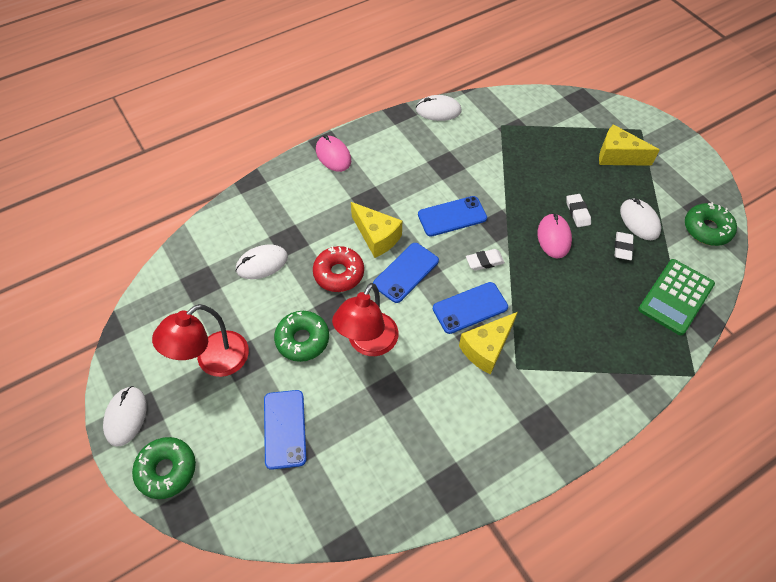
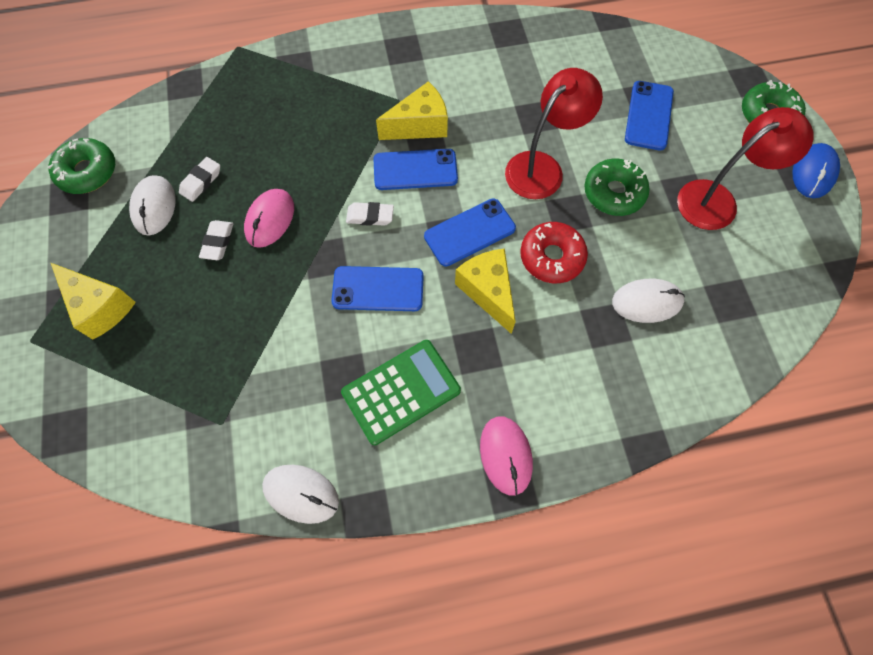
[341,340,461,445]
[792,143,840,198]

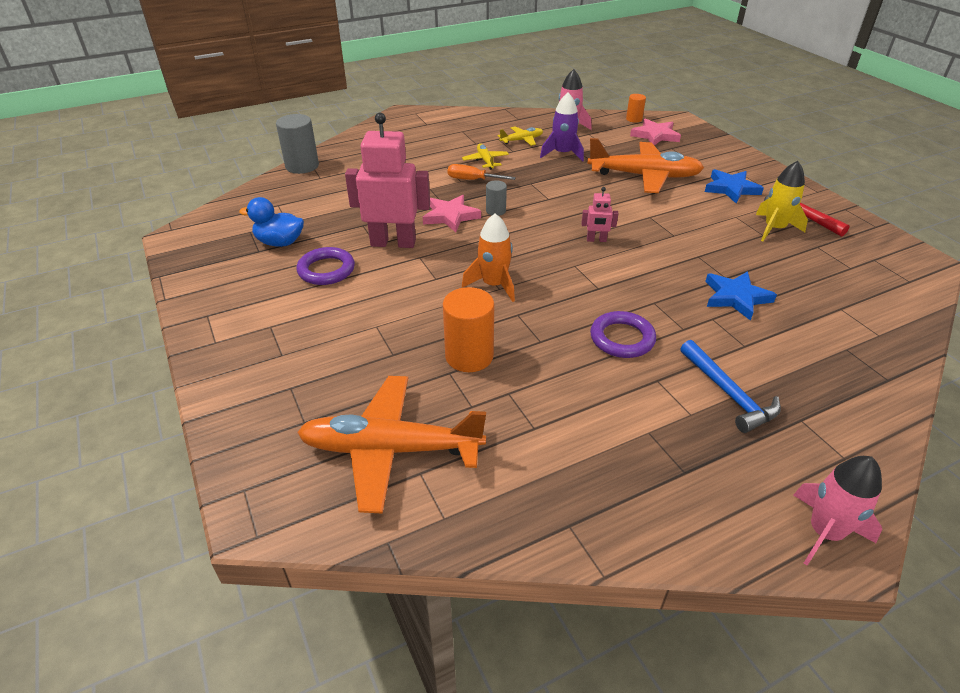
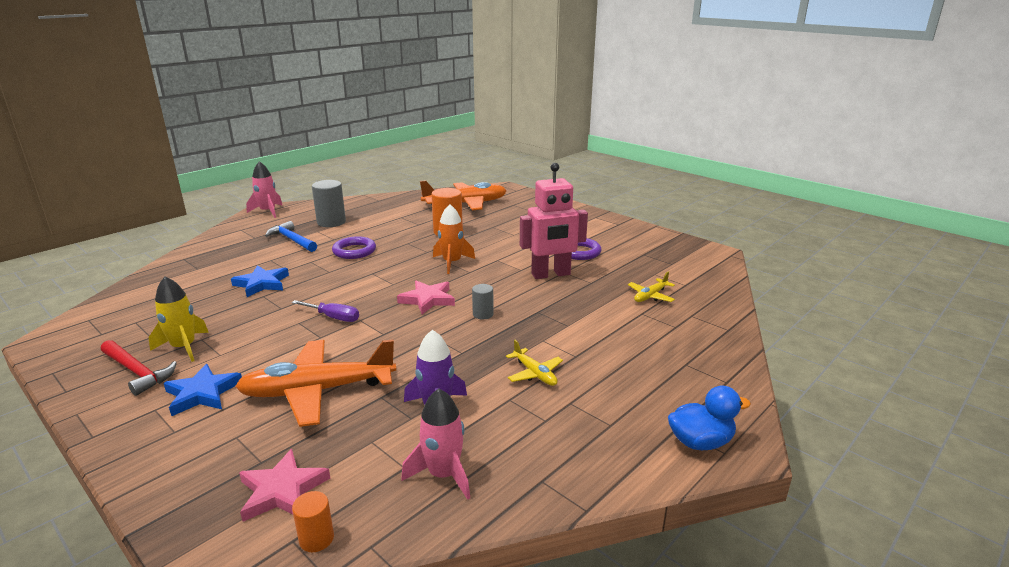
[292,300,359,322]
[312,180,346,227]
[397,280,455,314]
[628,271,675,302]
[668,386,751,450]
[448,164,516,180] (first image)
[581,187,618,242] (first image)

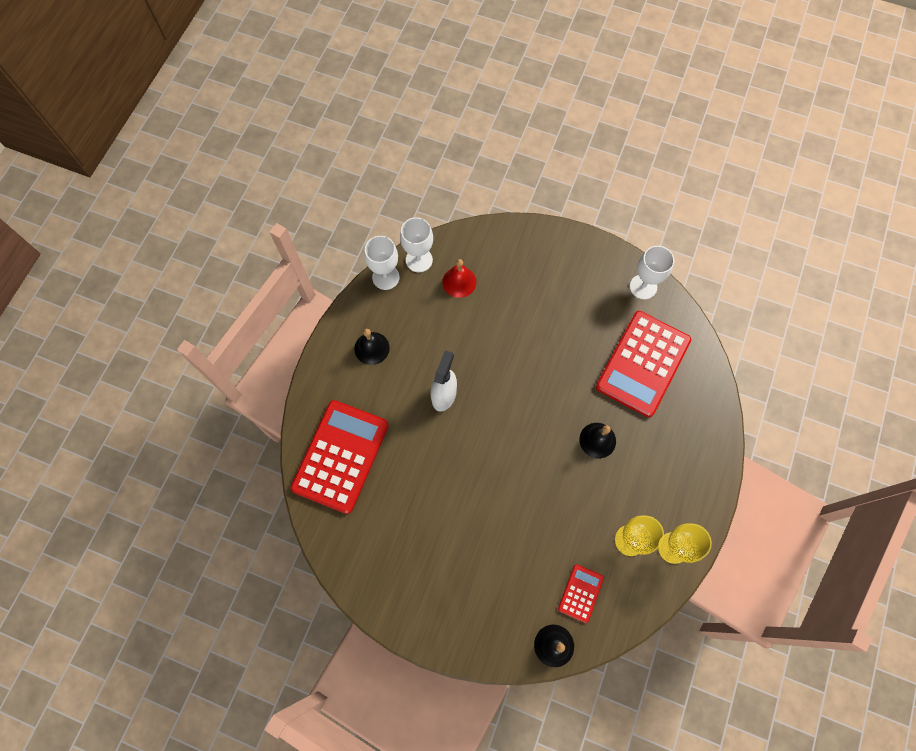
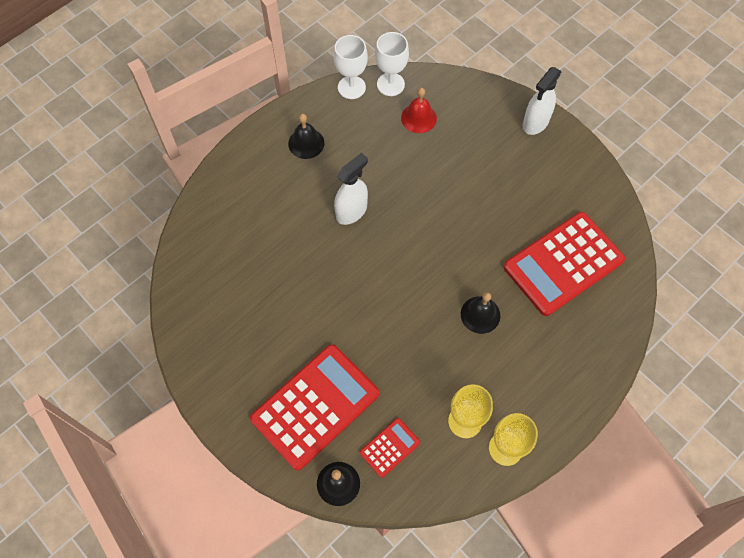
[250,344,379,471]
[522,67,562,135]
[630,246,674,300] (first image)

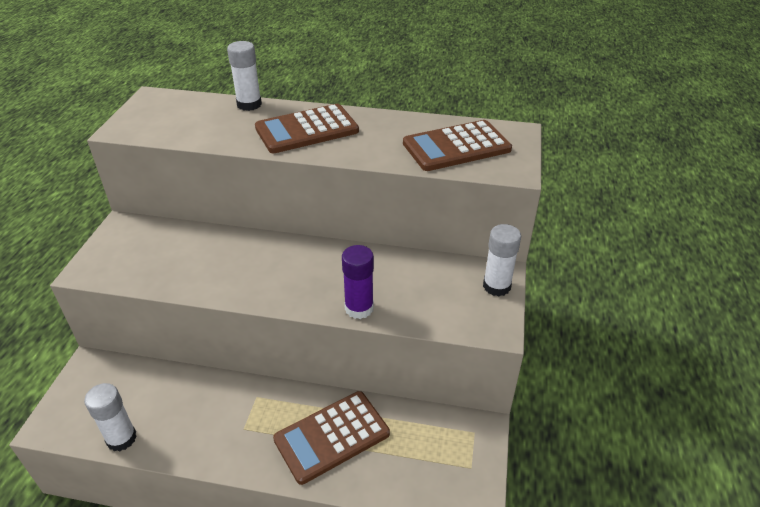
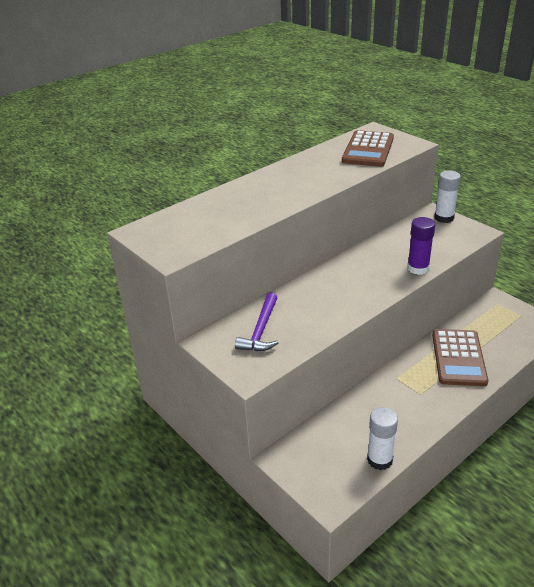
[235,293,278,351]
[227,41,262,111] (first image)
[255,104,359,153] (first image)

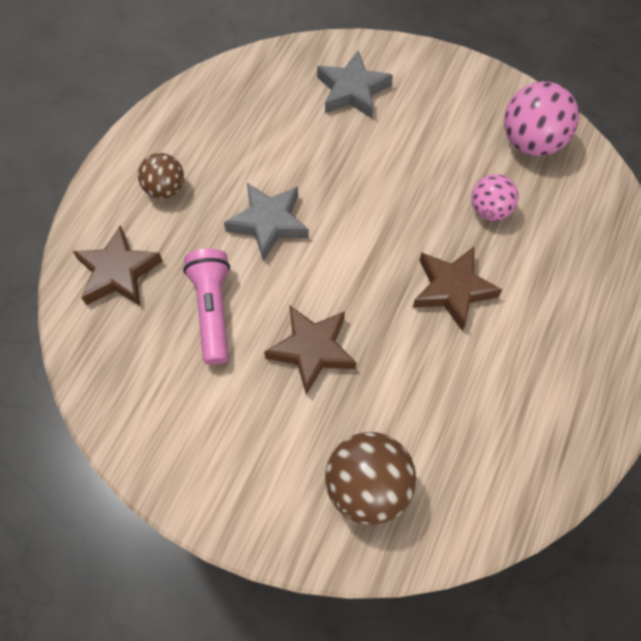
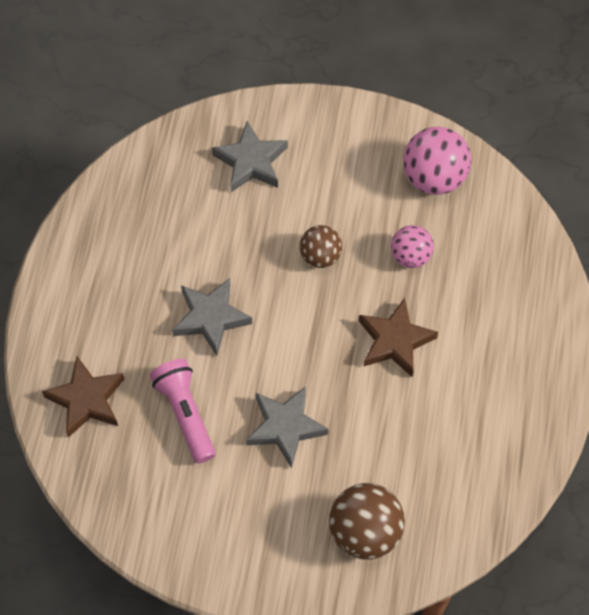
[246,386,329,468]
[300,225,342,268]

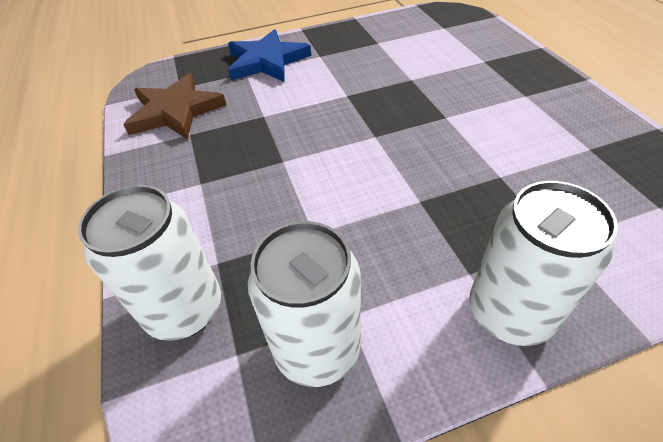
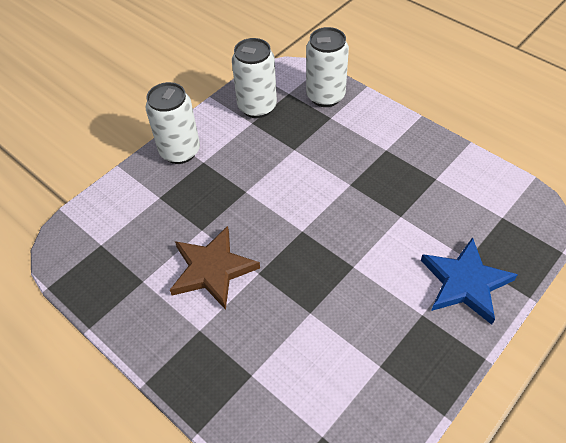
[170,226,260,310]

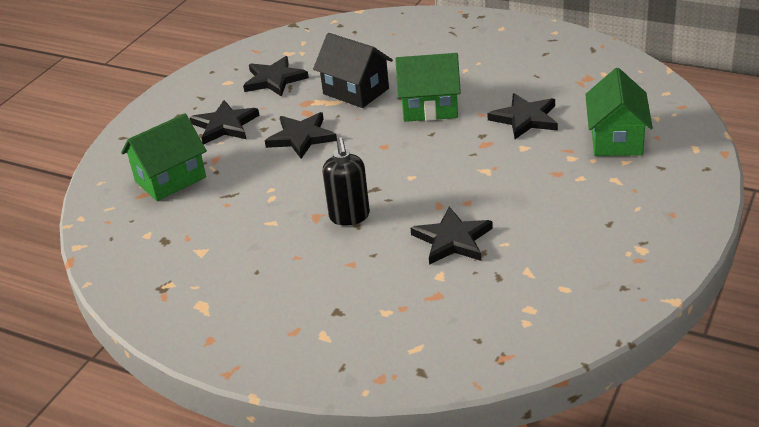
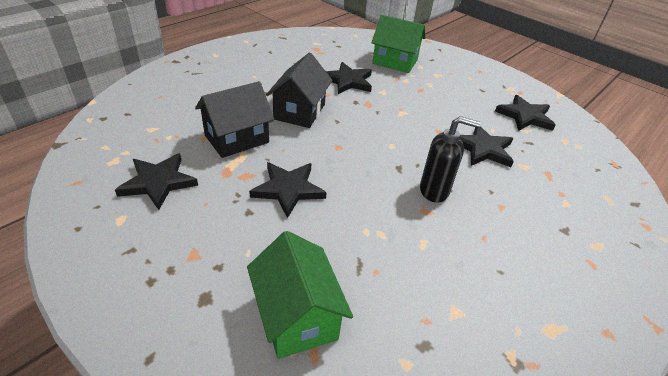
[266,53,332,128]
[495,95,556,131]

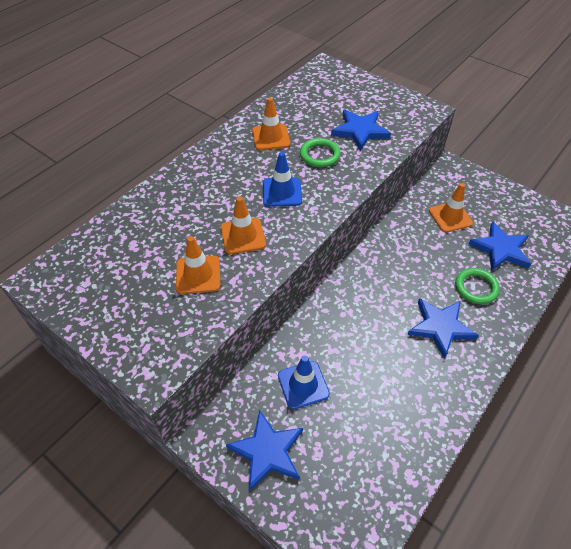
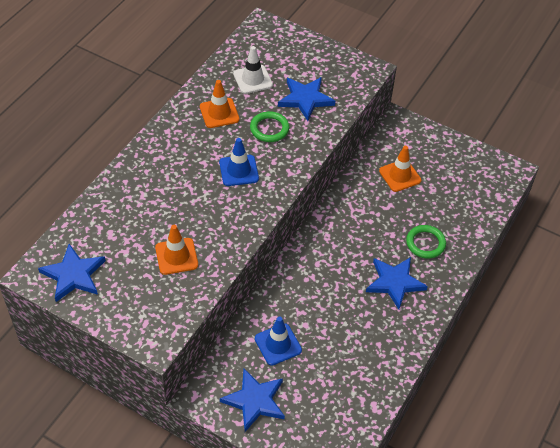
[38,244,106,302]
[233,46,273,94]
[221,196,266,254] (first image)

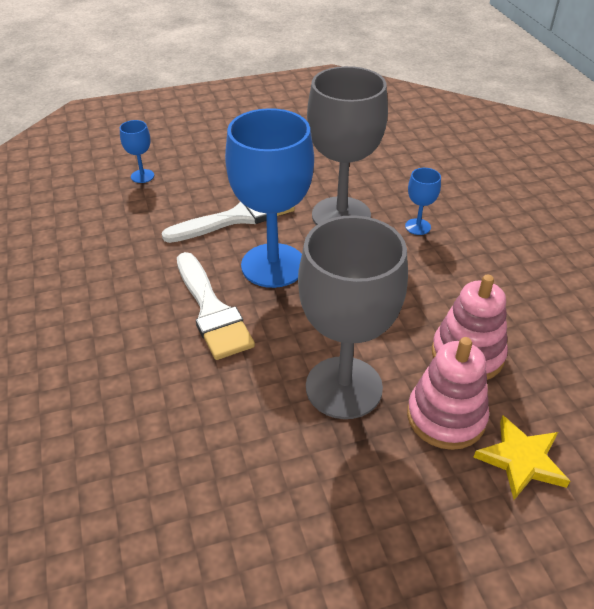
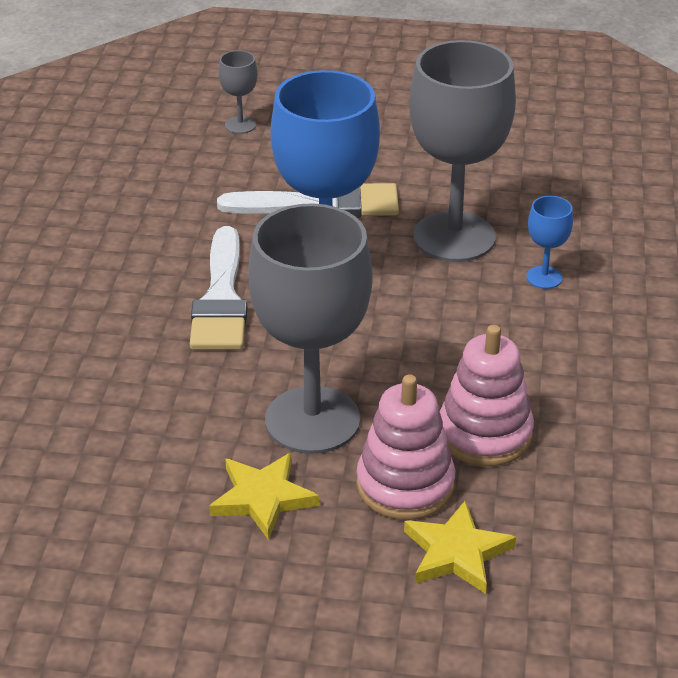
[209,453,319,540]
[219,50,257,134]

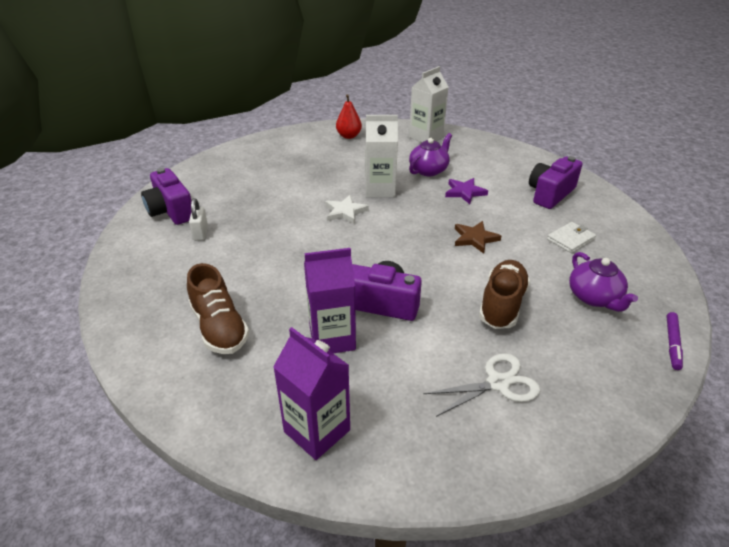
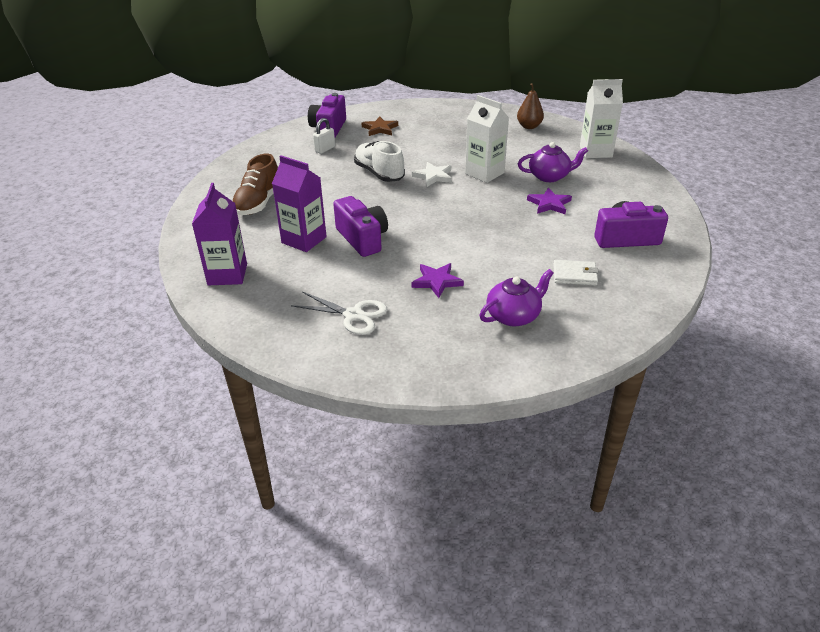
[354,141,405,182]
[361,116,398,136]
[412,263,464,298]
[479,269,554,326]
[517,83,544,129]
[667,312,683,370] (first image)

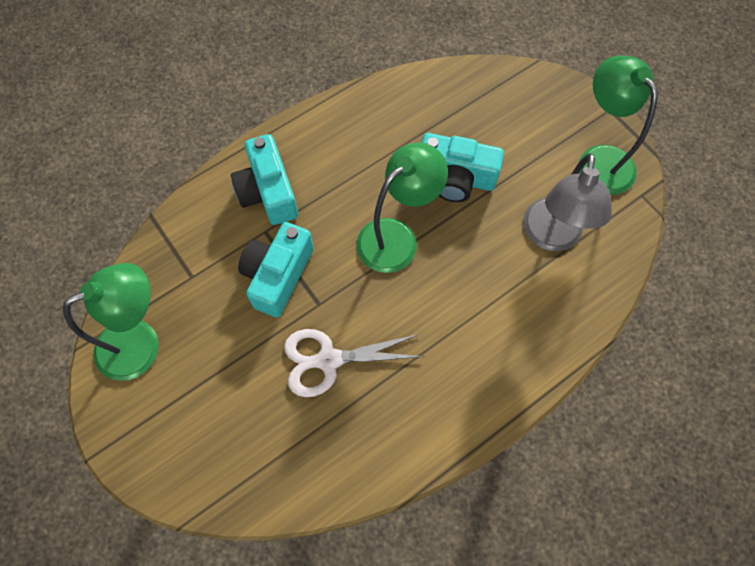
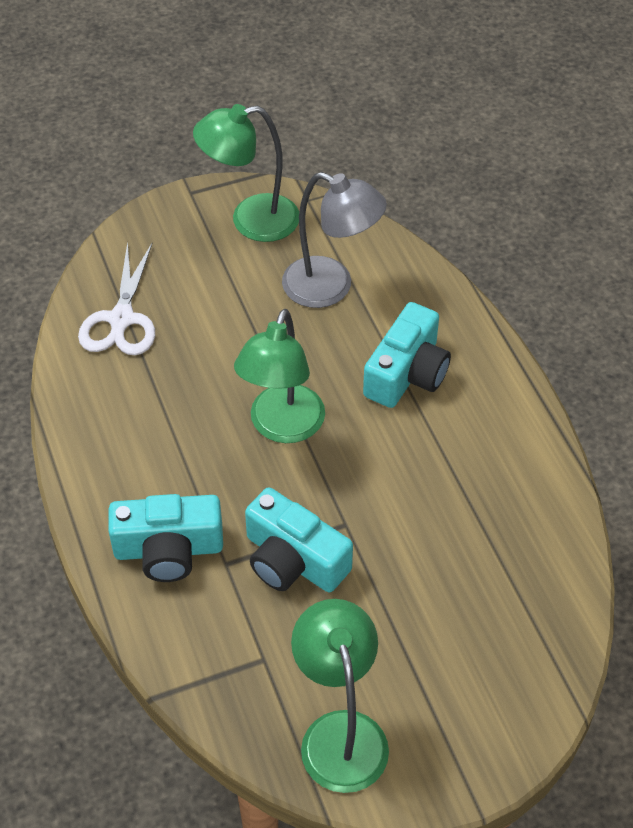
[78,242,155,355]
[234,309,325,443]
[363,302,451,408]

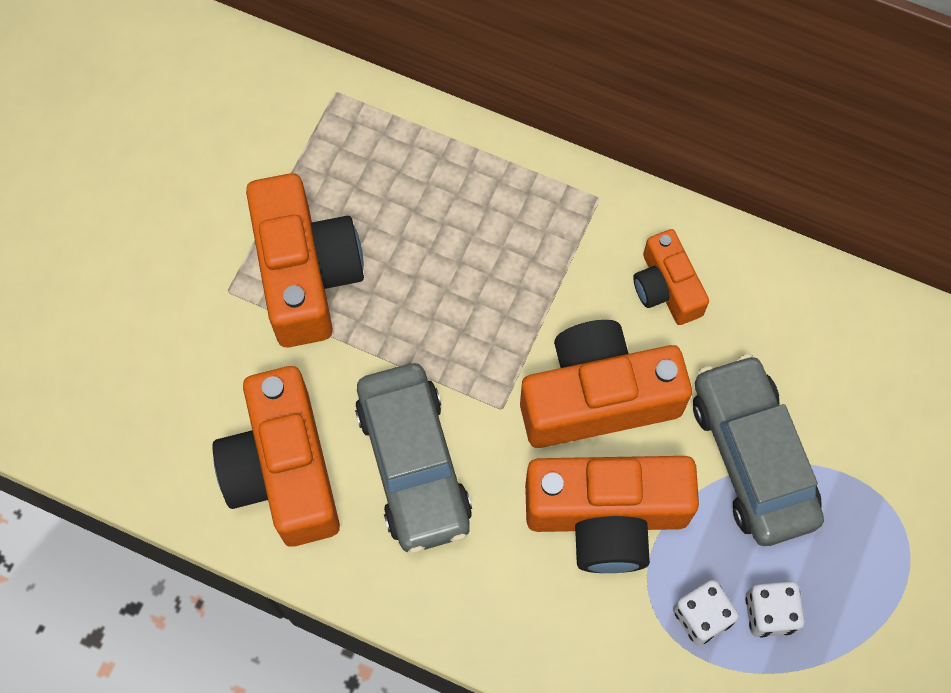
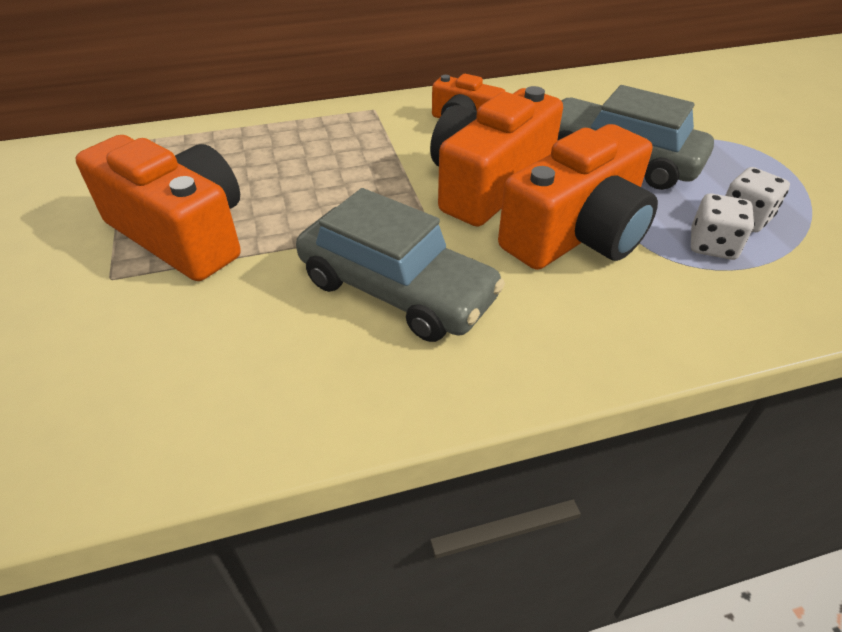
[212,366,340,547] (first image)

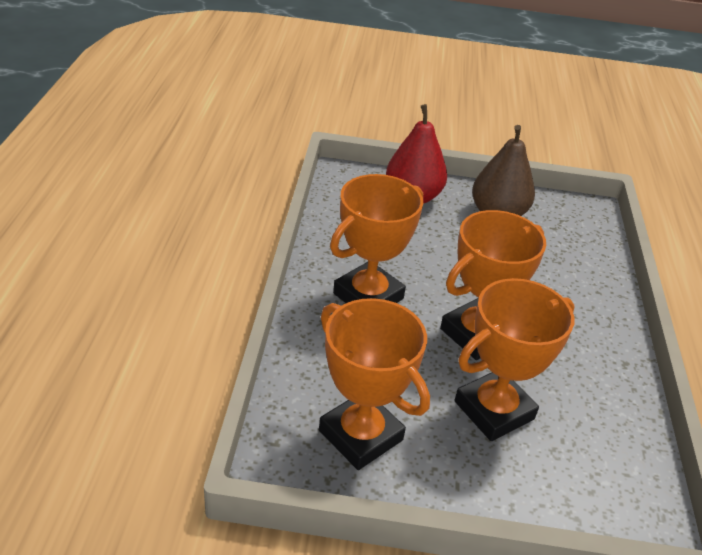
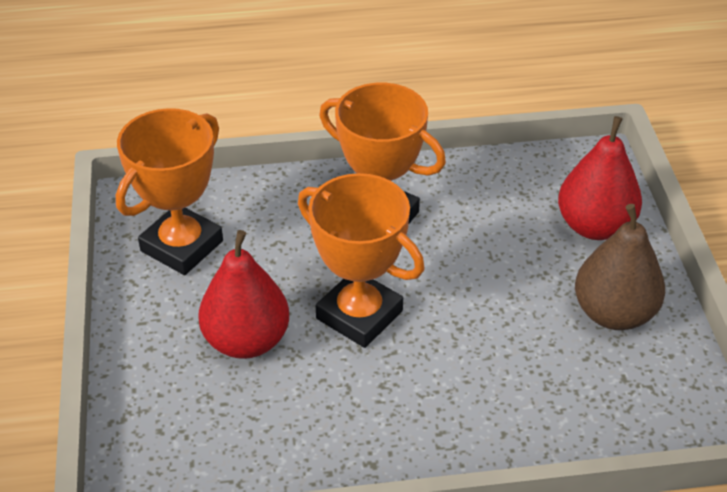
[198,230,289,359]

